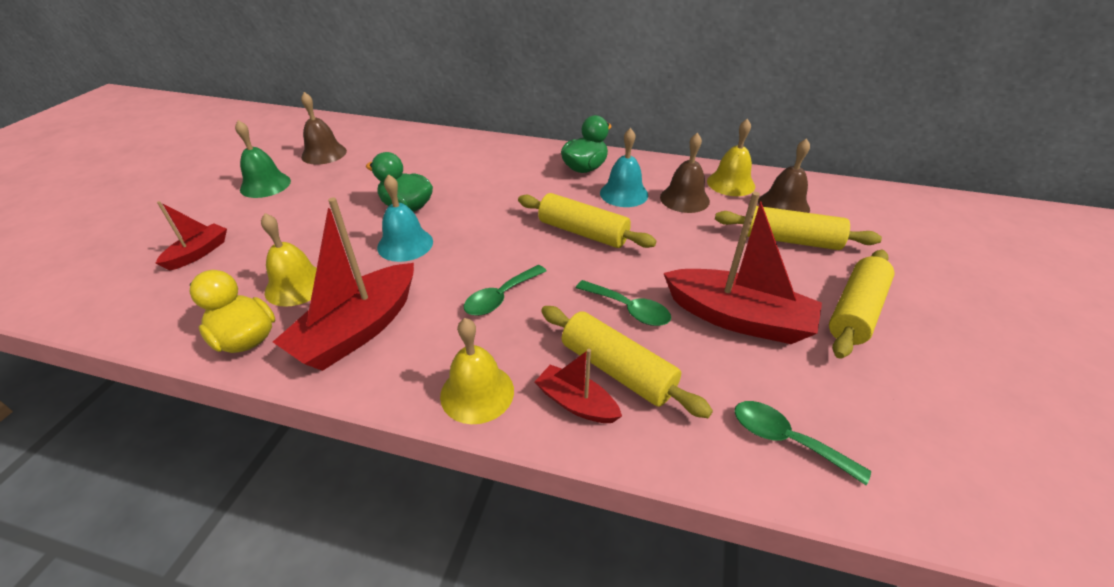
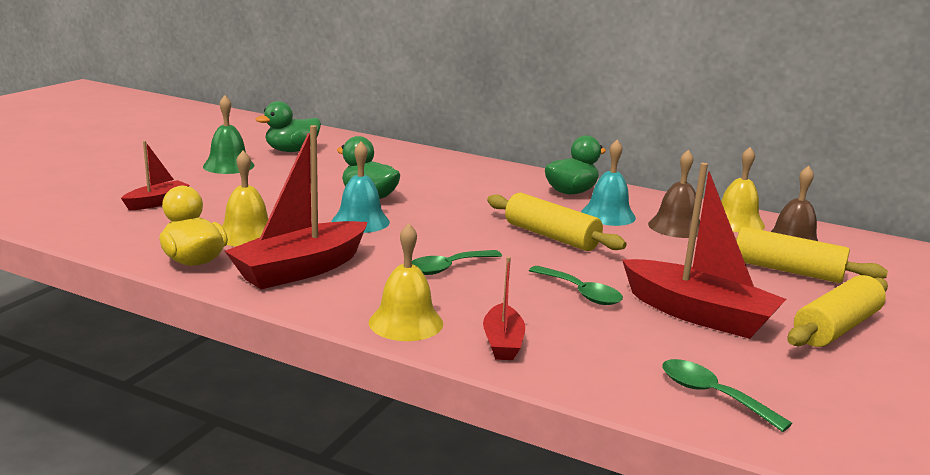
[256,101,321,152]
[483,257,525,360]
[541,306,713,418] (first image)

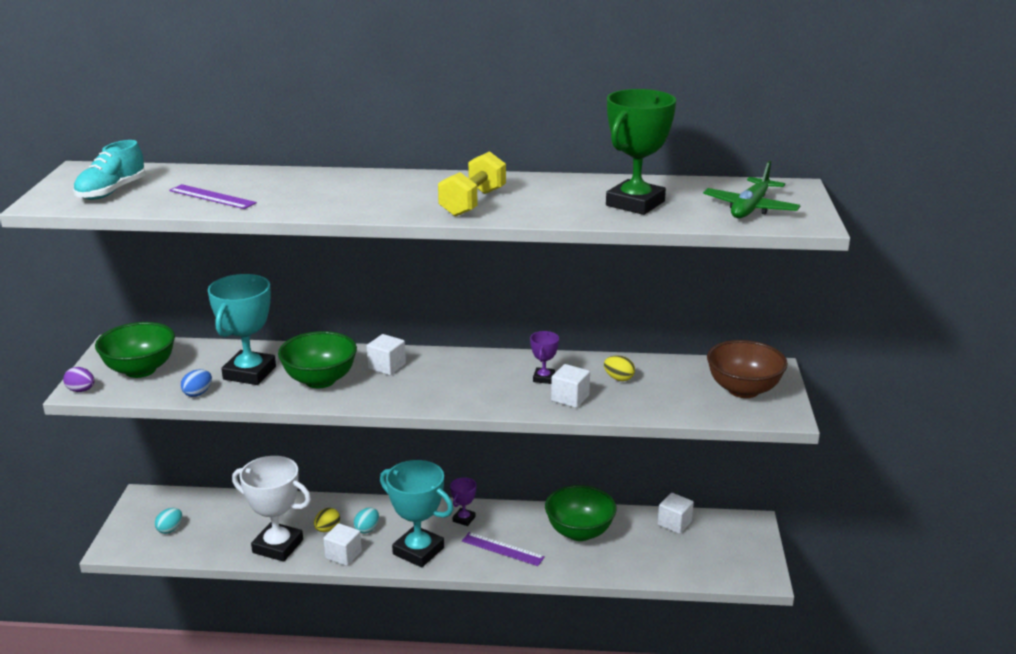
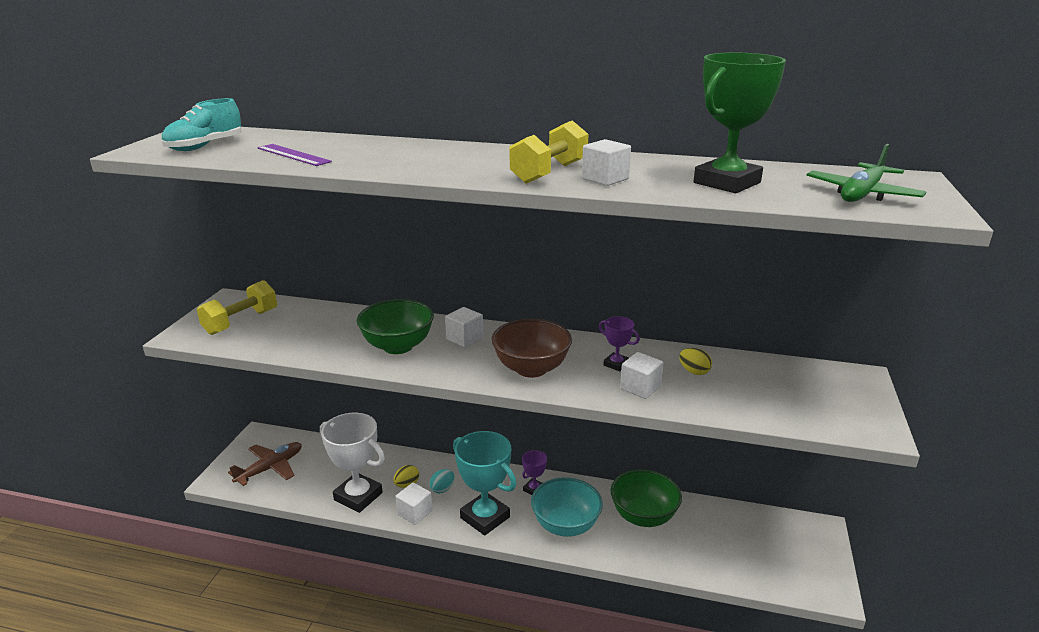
[197,280,277,335]
[228,442,302,486]
[492,319,572,378]
[531,477,603,537]
[582,139,631,186]
[599,316,640,371]
[63,367,95,392] (first image)
[181,369,212,397] (first image)
[208,274,276,385] (first image)

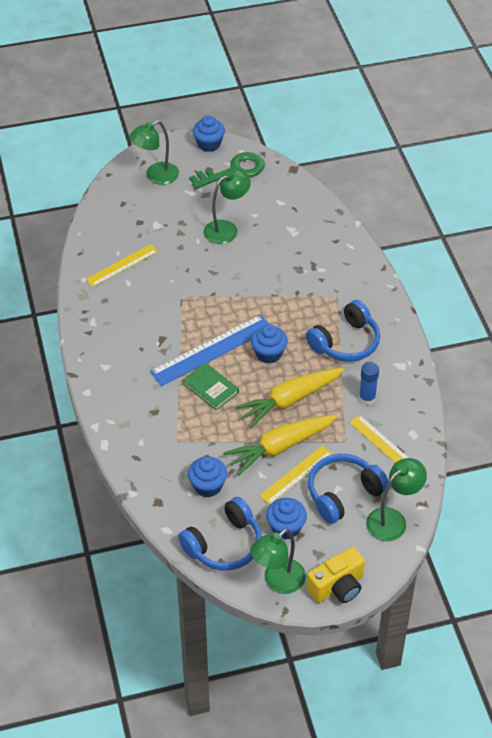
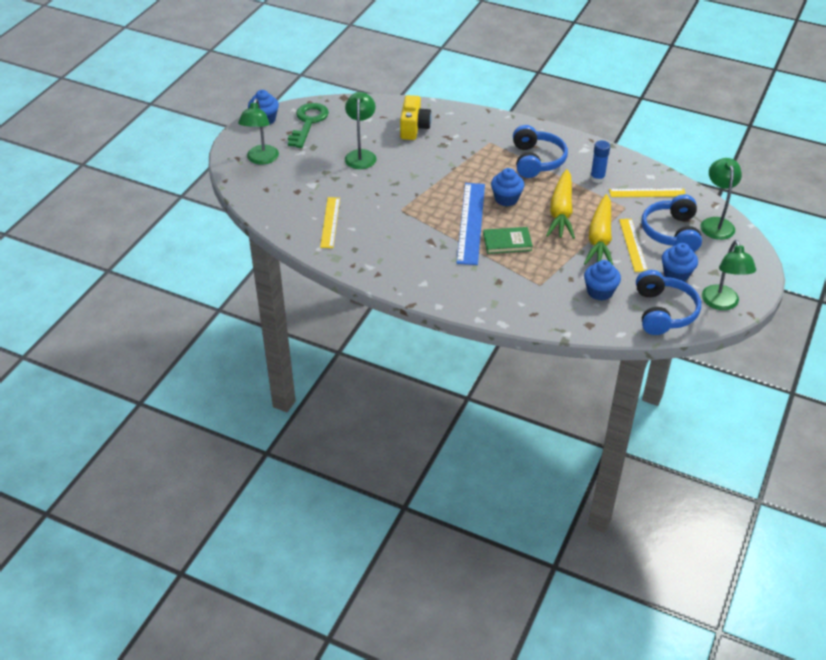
[400,95,432,140]

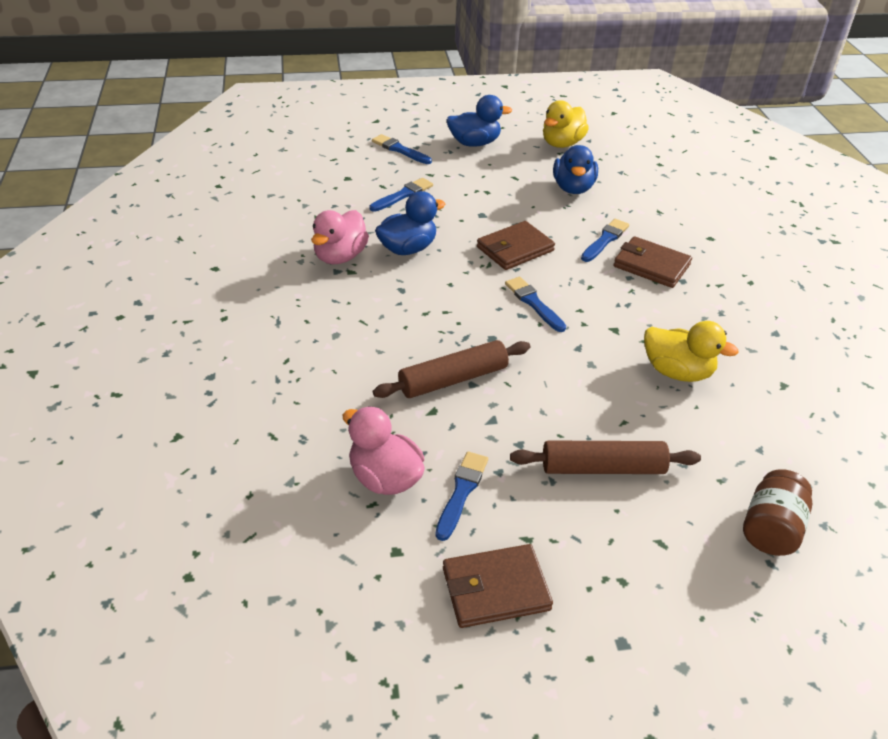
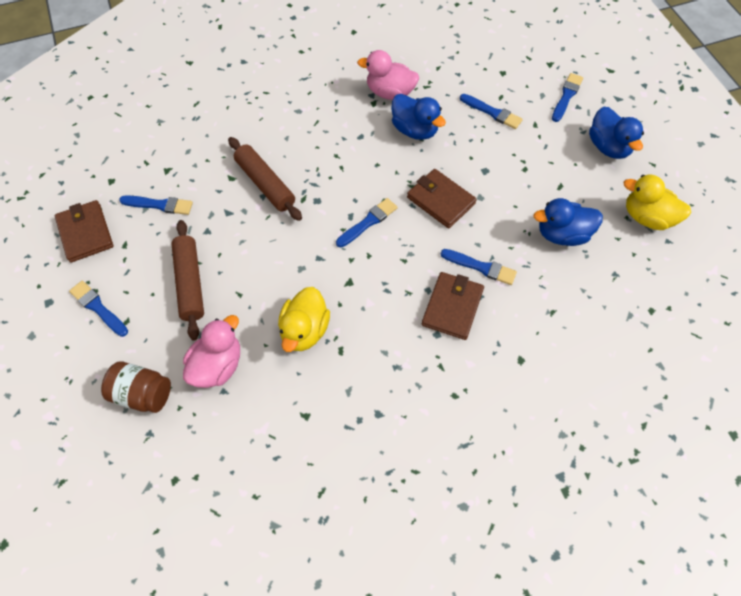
[69,281,128,337]
[183,315,240,388]

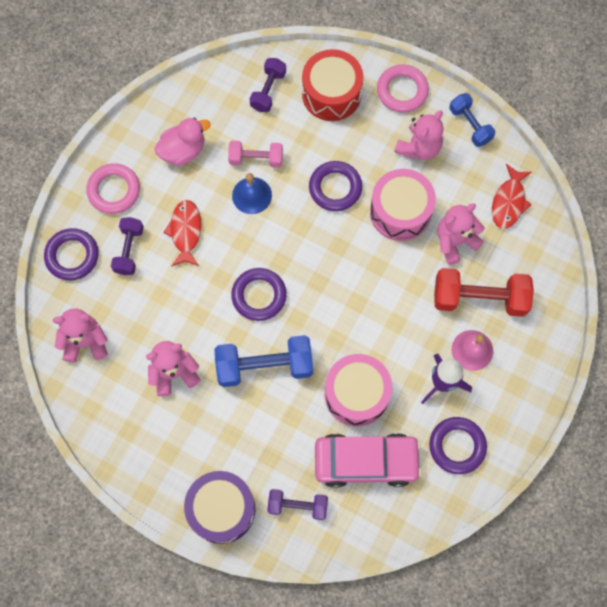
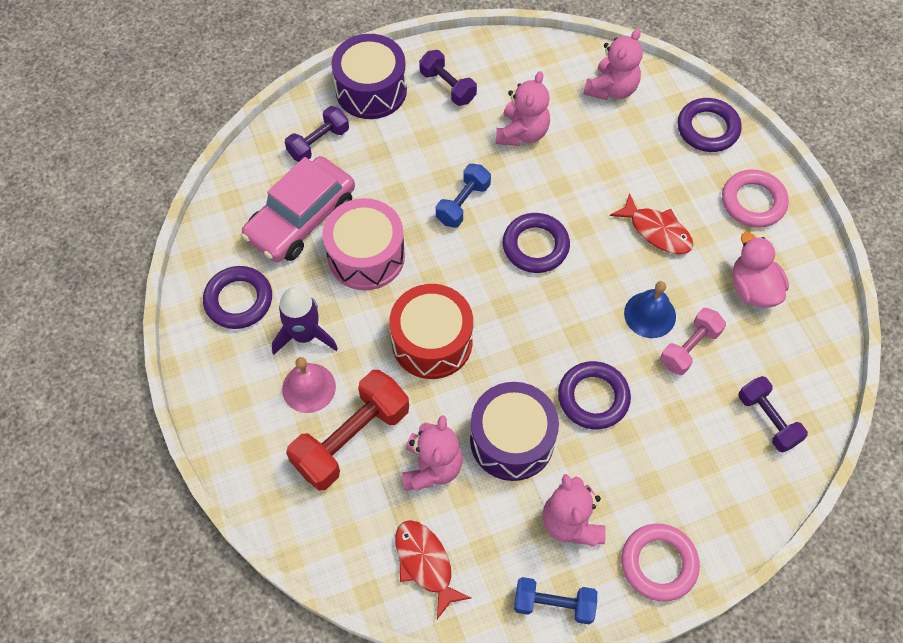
[389,284,473,379]
[419,50,477,106]
[436,164,491,228]
[470,382,559,481]
[733,232,789,308]

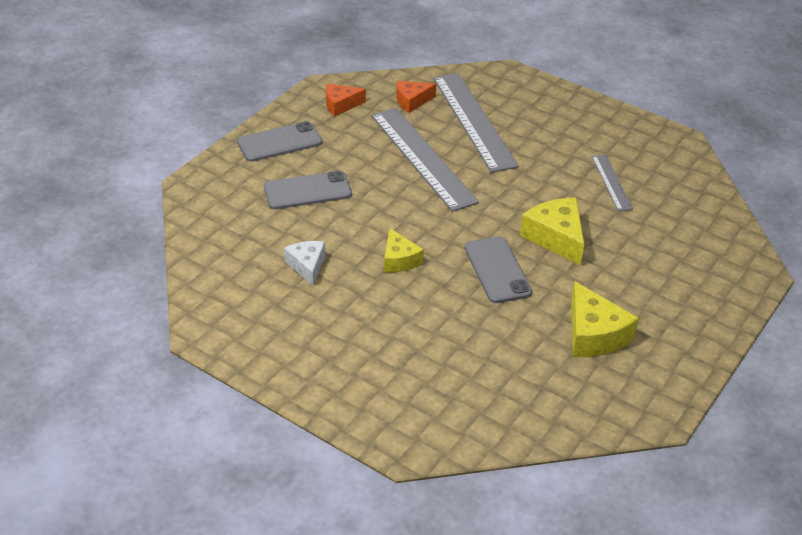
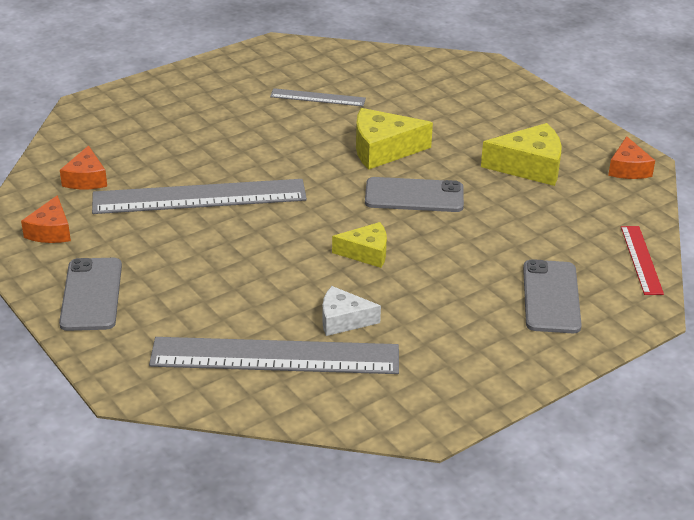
[149,337,399,374]
[523,259,582,333]
[608,136,655,179]
[621,226,664,295]

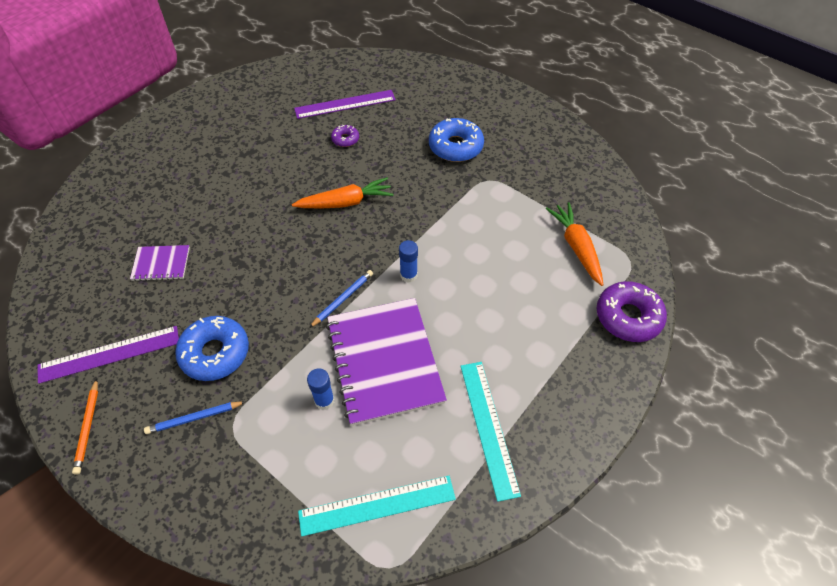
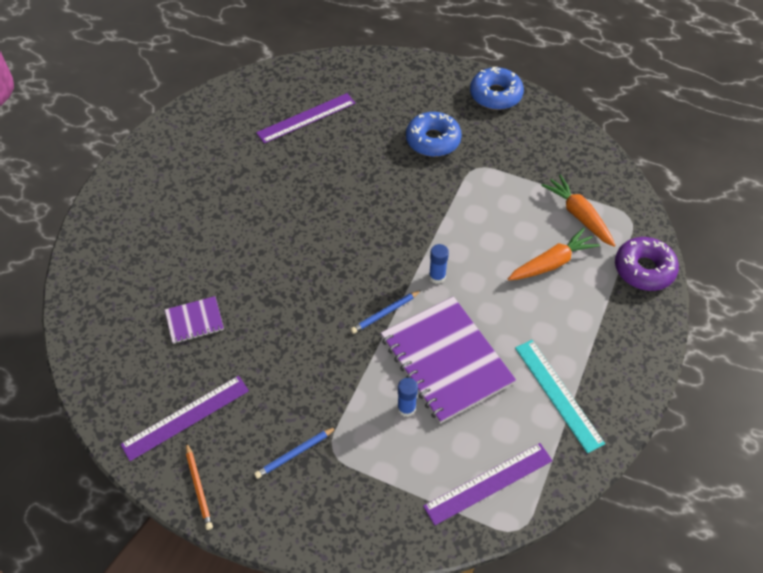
[350,290,421,334]
[423,443,553,525]
[470,67,524,110]
[508,228,600,281]
[331,125,359,147] (first image)

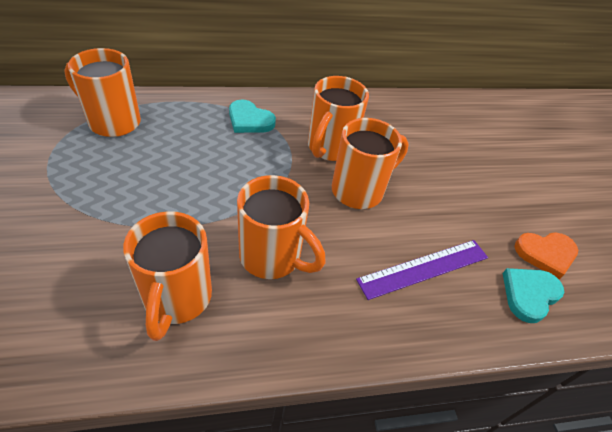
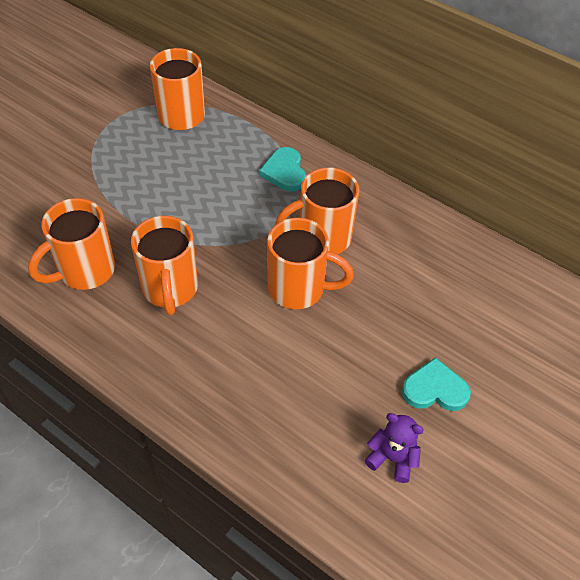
[364,413,424,483]
[402,357,471,411]
[356,240,488,300] (first image)

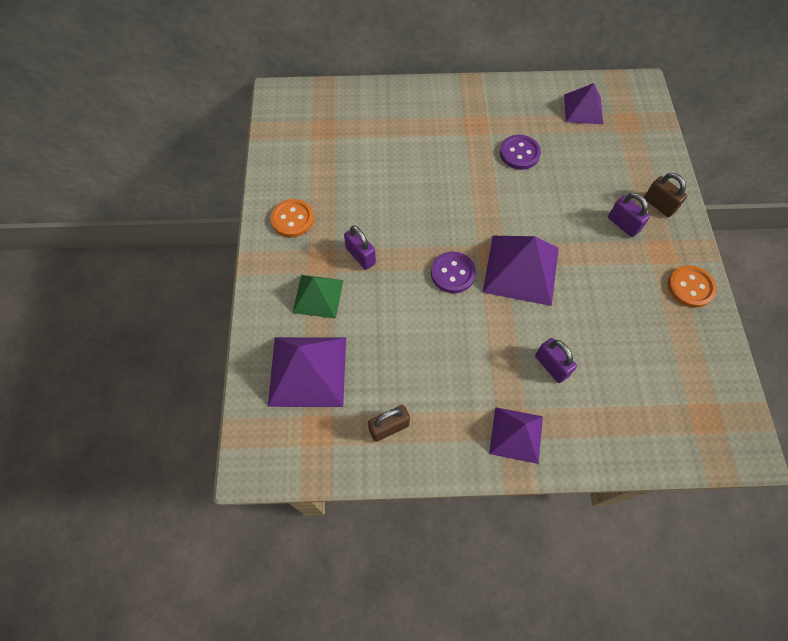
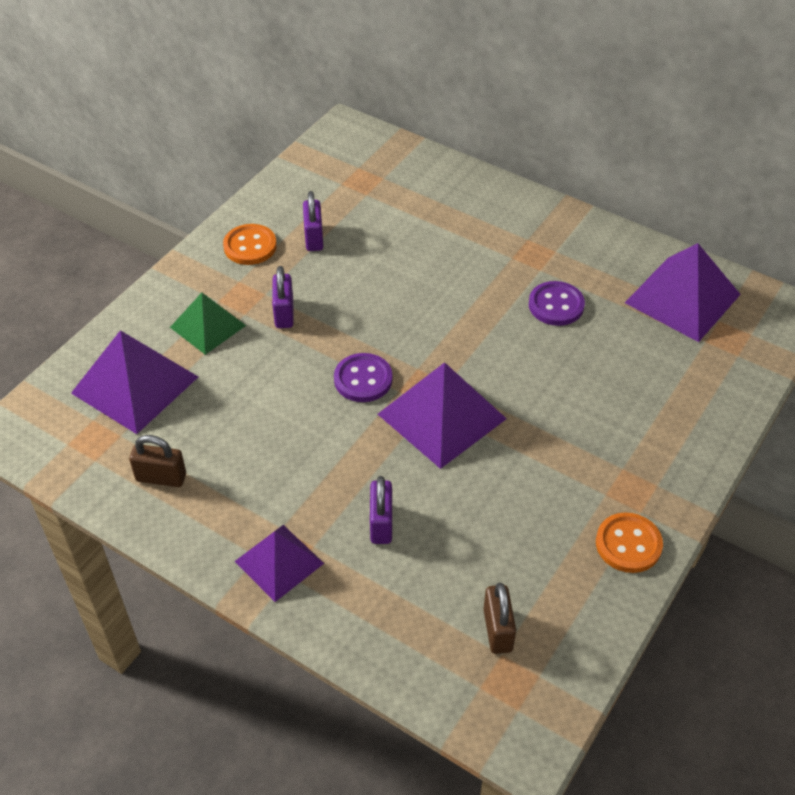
[303,191,323,251]
[483,583,516,654]
[625,243,741,342]

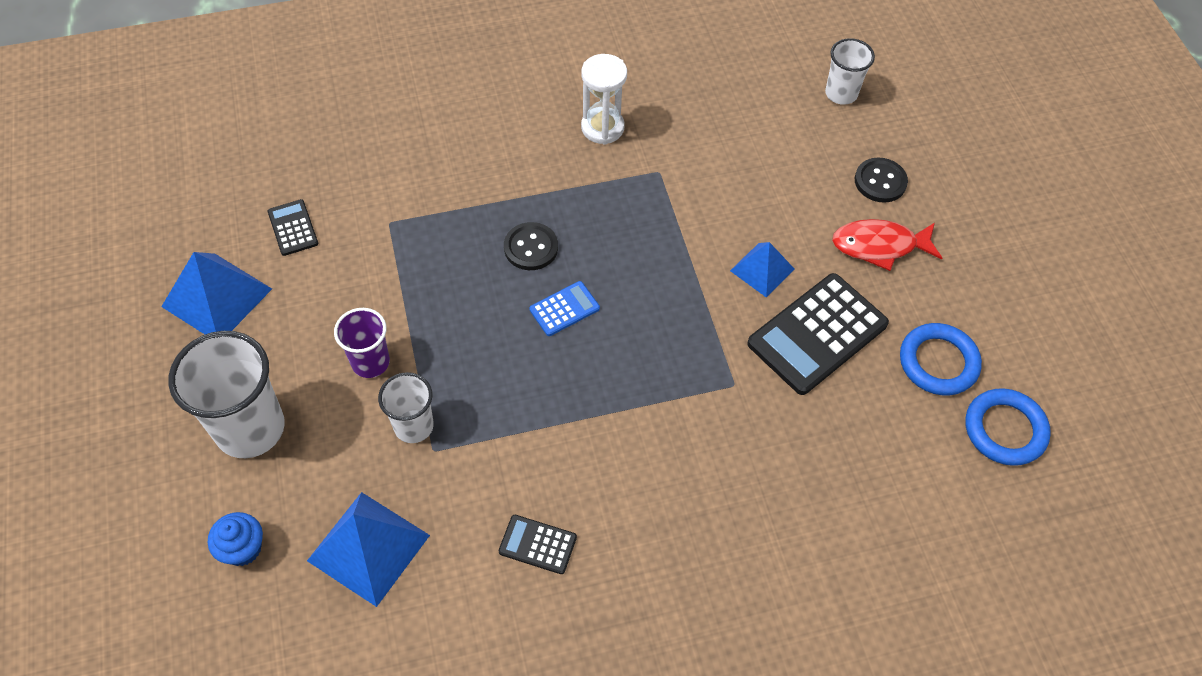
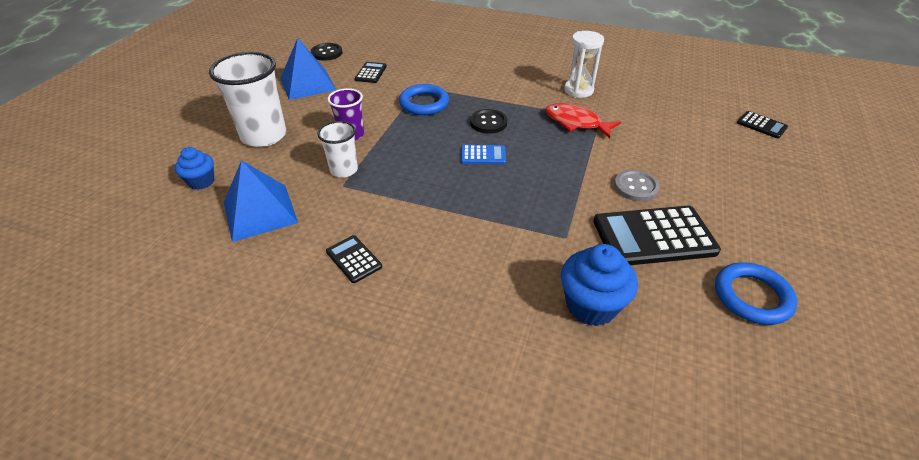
[311,43,343,61]
[399,84,449,115]
[545,103,621,138]
[561,244,638,326]
[614,170,660,201]
[737,111,788,138]

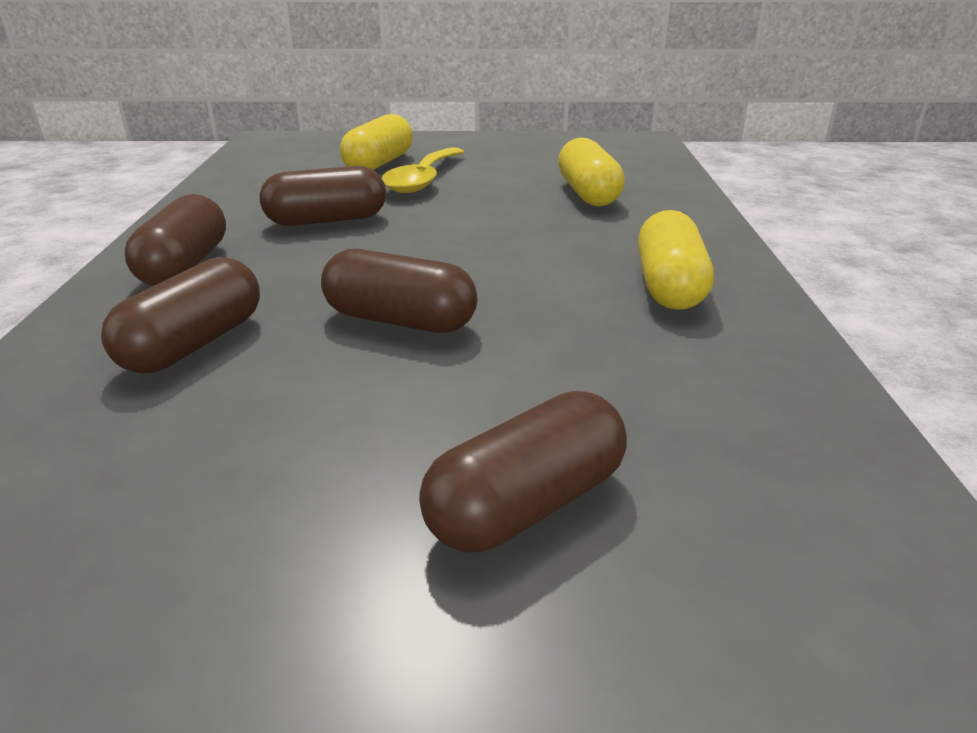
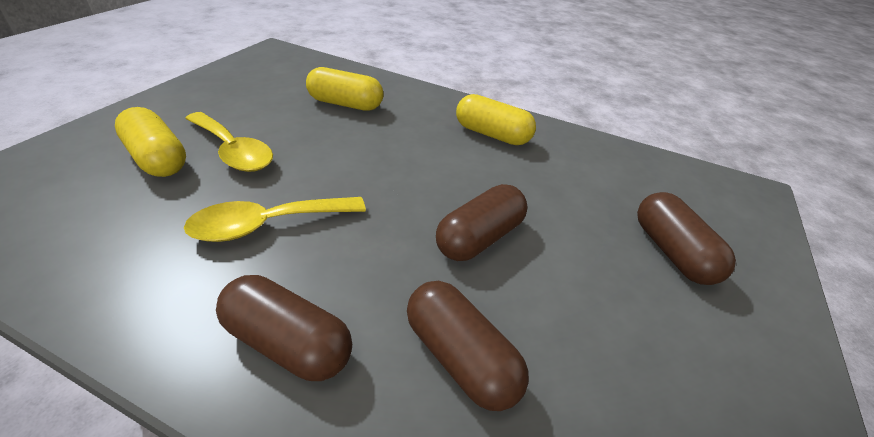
[184,197,366,242]

